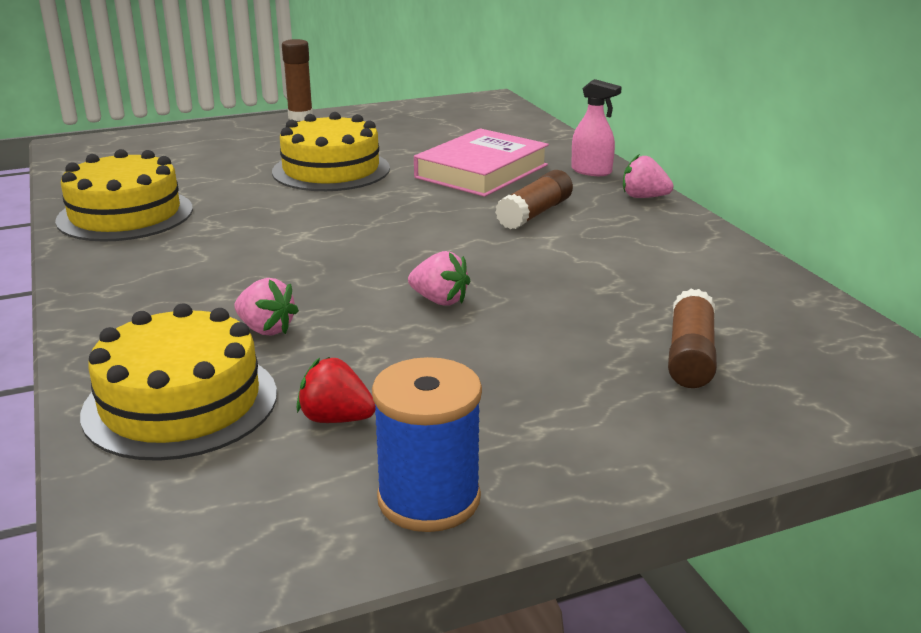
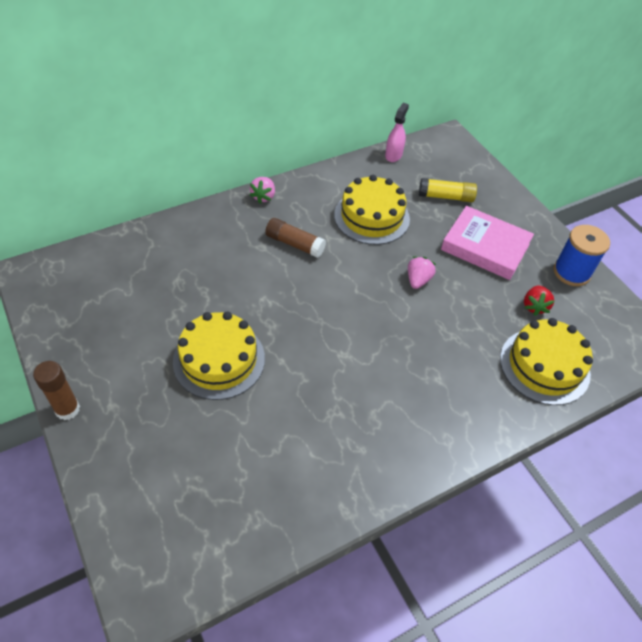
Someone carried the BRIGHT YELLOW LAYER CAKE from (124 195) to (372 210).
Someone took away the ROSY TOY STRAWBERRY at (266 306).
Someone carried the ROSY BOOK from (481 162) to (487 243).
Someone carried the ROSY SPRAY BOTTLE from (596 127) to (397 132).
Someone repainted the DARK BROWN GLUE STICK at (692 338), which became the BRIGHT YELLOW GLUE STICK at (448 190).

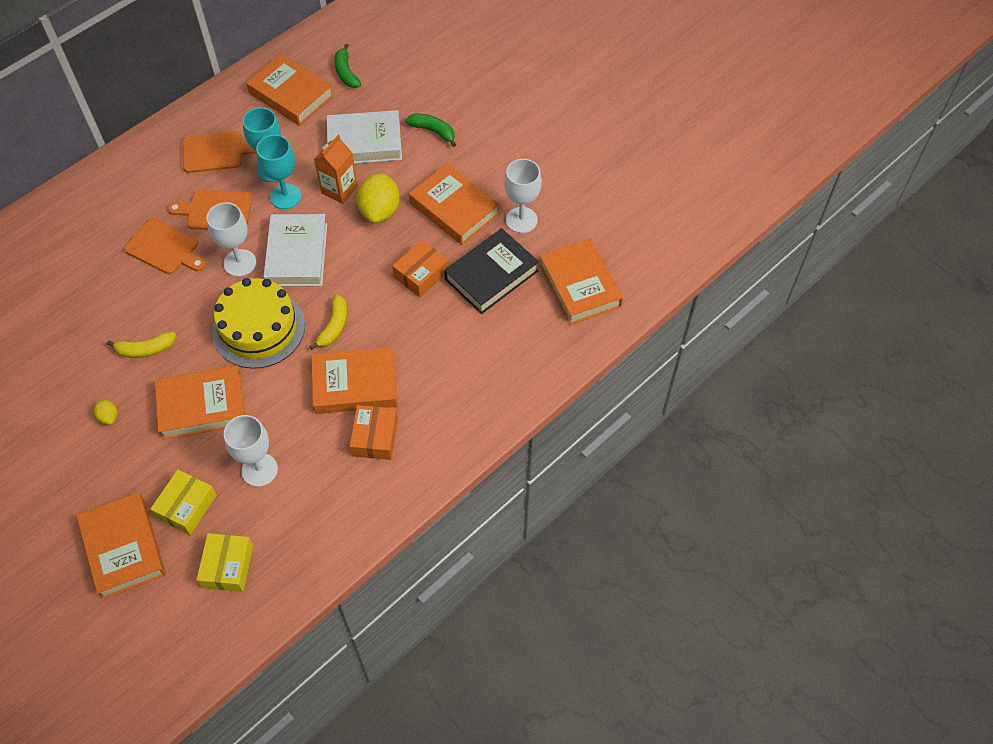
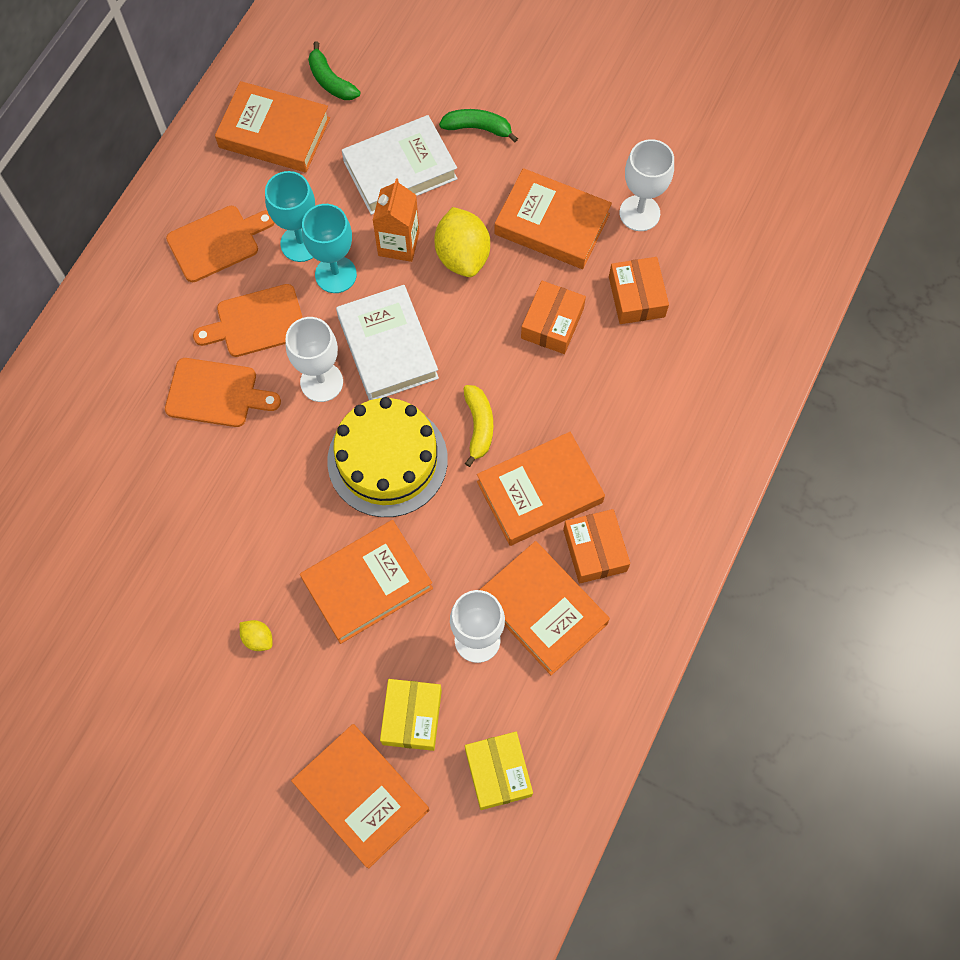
Someone took away the BRIGHT YELLOW BANANA at (141 345).
Someone swapped the EBONY BOOK at (491 271) for the BRIGHT ORANGE PARCEL at (639 290).
Someone carried the BRIGHT ORANGE BOOK from (581 281) to (545 608).

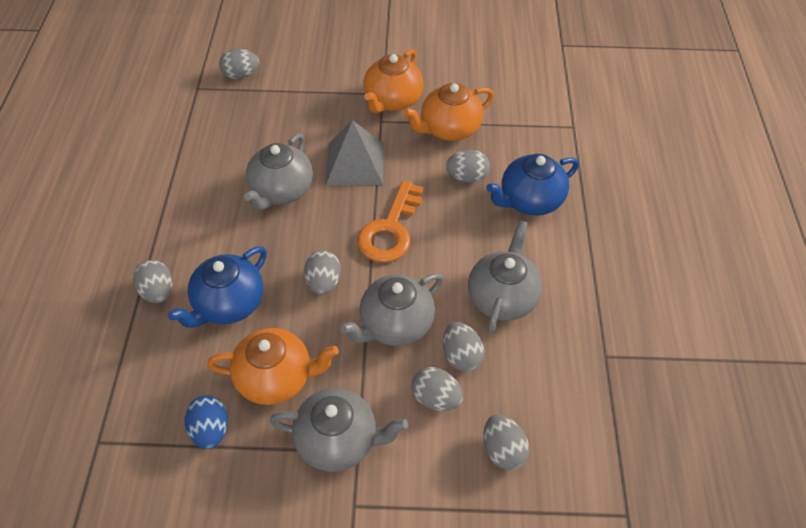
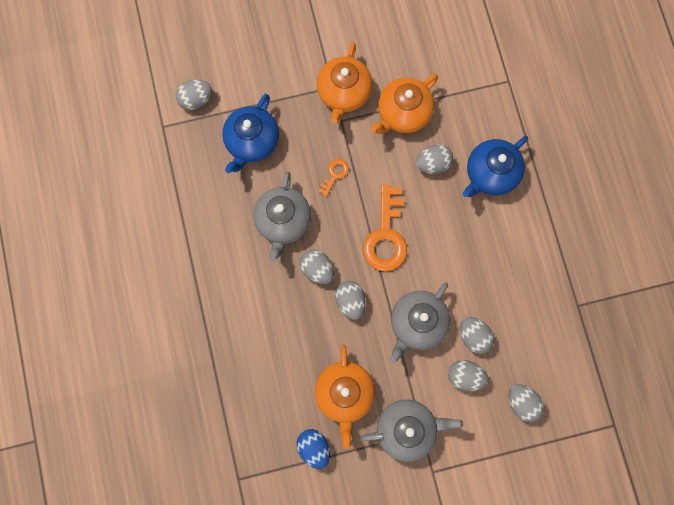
Someone carried the ASH-GREY TOY EGG from (153 281) to (317 267).
Someone carried the ROYAL BLUE TEA POT from (217 287) to (250 133).
Someone rotated the BRIGHT ORANGE TEA POT at (273 366) by 105 degrees clockwise.
Someone swapped the ASH-GREY PYRAMID SHAPE at (354 152) for the BRIGHT ORANGE KEY at (334 178).
Someone took away the ASH-GREY TEA POT at (505 276).

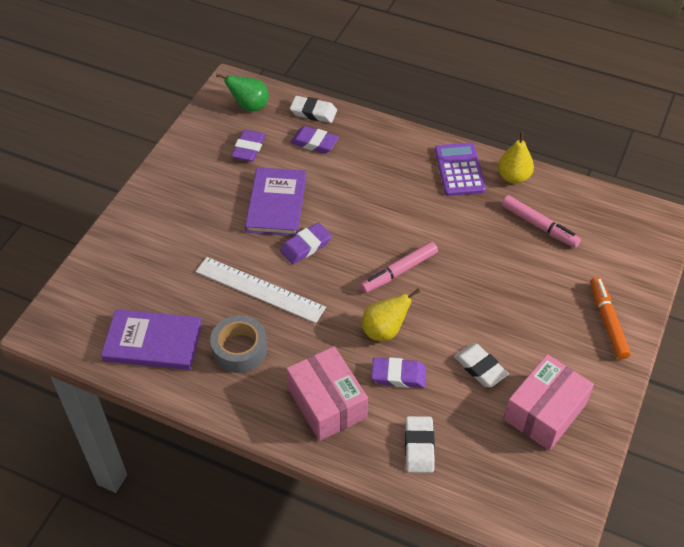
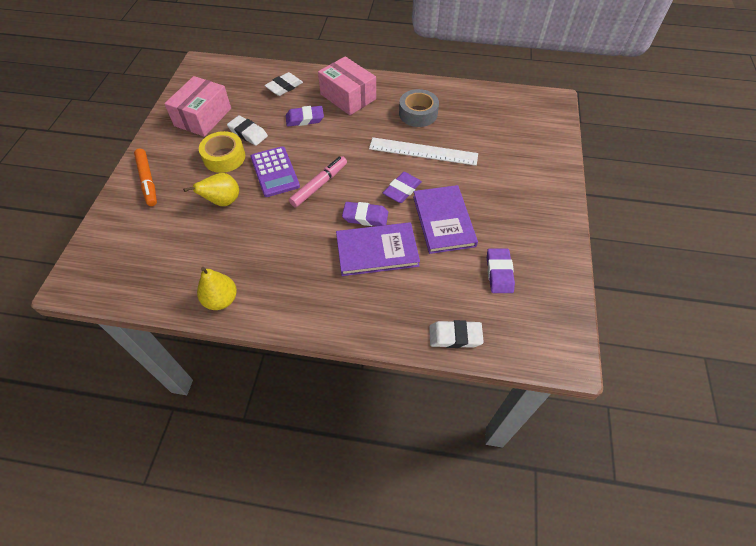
Someone carried the PURPLE BOOK from (151 339) to (378 249).
Someone took away the LEAF-GREEN TOY PEAR at (242 92).
Someone carried the PURPLE GUM ERASER from (314 140) to (365 214).
Someone carried the BRIGHT YELLOW TOY PEAR from (391 315) to (211 189).
Someone rotated the SNOW-WHITE GUM ERASER at (420 444) by 60 degrees clockwise.
Someone carried the PURPLE POCKET CALCULATOR from (460 169) to (275 171).
Someone took away the ROSY FELT PEN at (541 221).
Someone put down the BRIGHT YELLOW ROLL OF TAPE at (222 152).

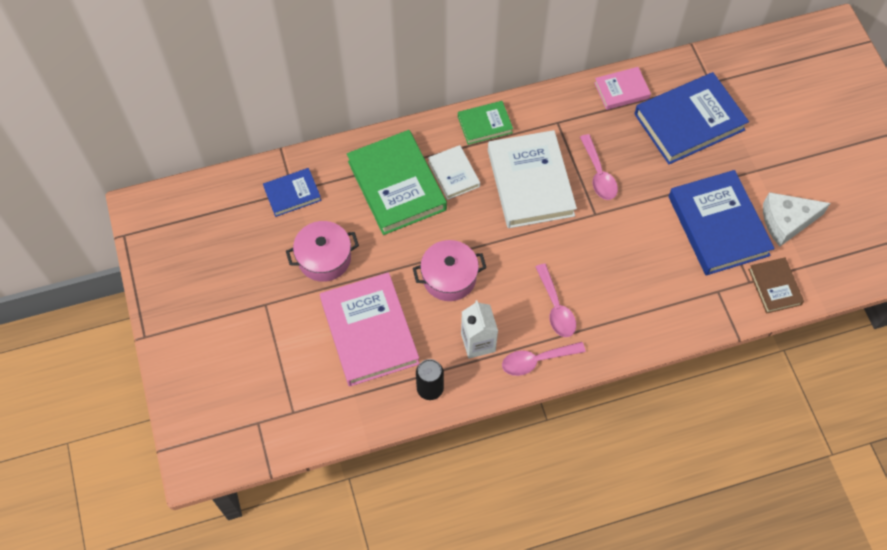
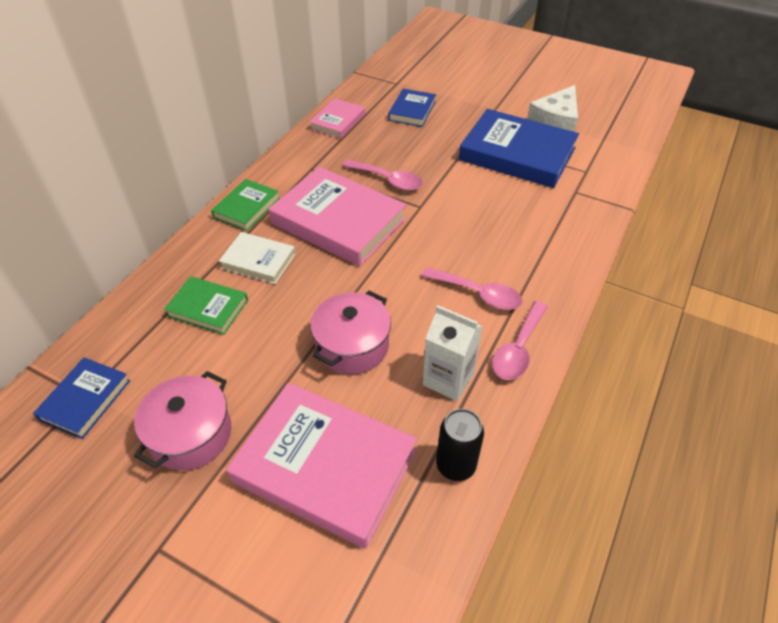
Someone scaled the LEAF-GREEN BOOK at (397 182) by 0.52.
Someone repainted the SNOW-WHITE BOOK at (532 179), which became the ROSY BOOK at (337 216).
Someone scaled the ROYAL BLUE BOOK at (691 118) by 0.52.
Someone took away the DARK BROWN BOOK at (776 285).

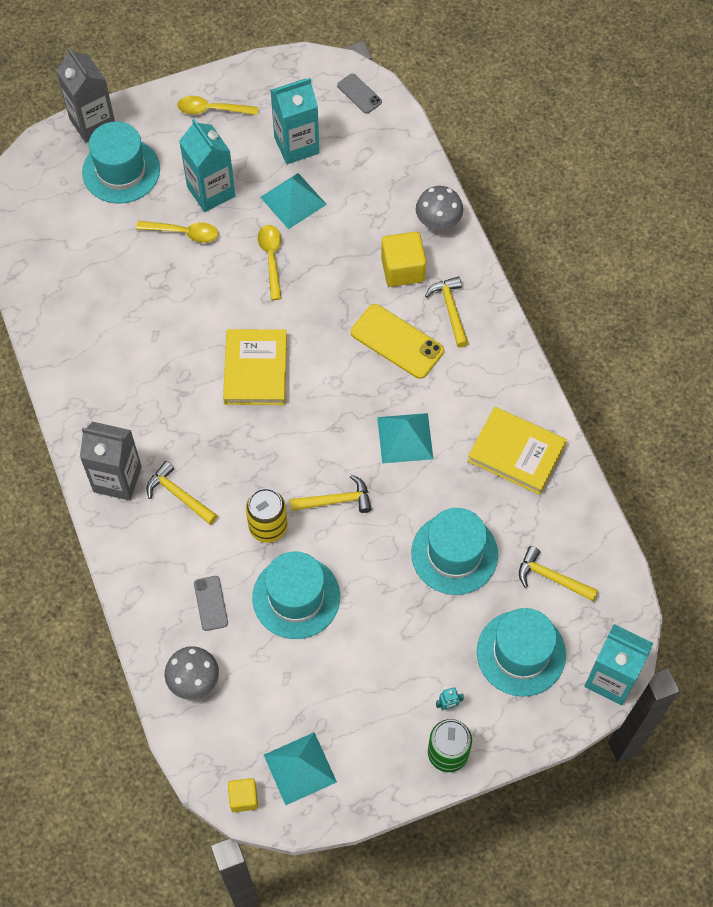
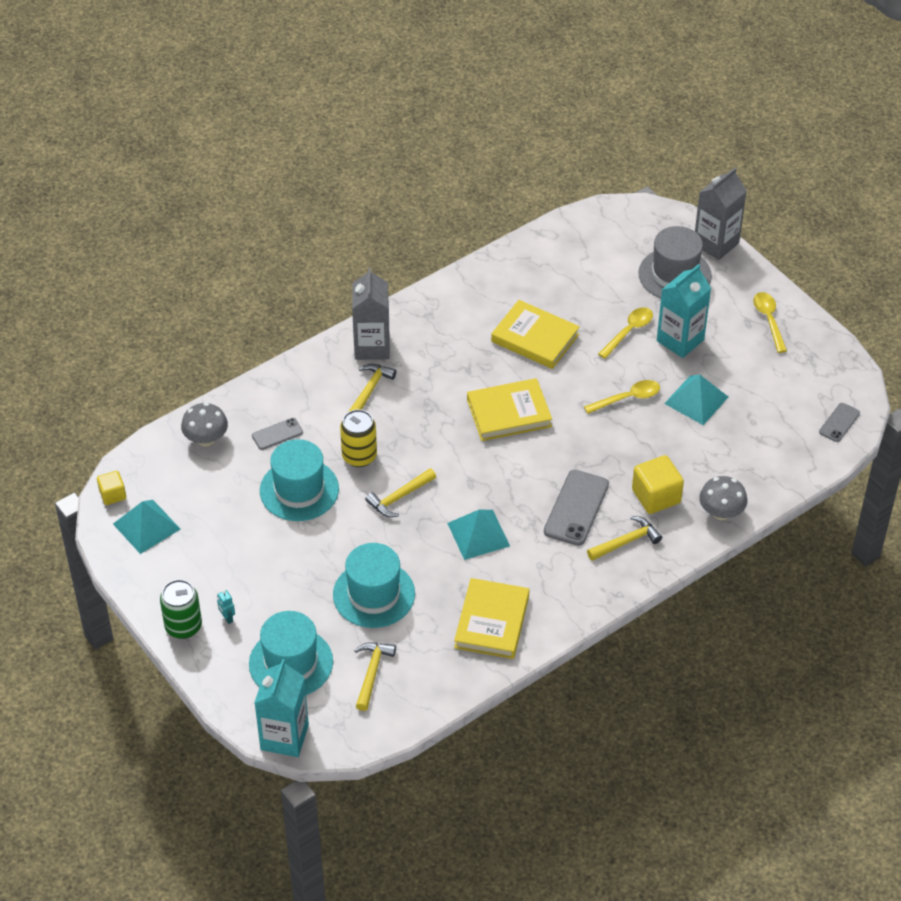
Someone repainted the TEAL HAT at (121 162), which became the ASH-GREY HAT at (675 262).
Someone rotated the BRIGHT YELLOW SPOON at (177 232) by 135 degrees counterclockwise.
Someone took away the TEAL MILK CARTON at (294 121).
Someone rotated the BRIGHT YELLOW HAMMER at (331 494) by 75 degrees clockwise.
Someone repainted the BRIGHT YELLOW MOBILE PHONE at (397 341), which became the ASH-GREY MOBILE PHONE at (576 508).
Someone put down the BRIGHT YELLOW BOOK at (535 334).

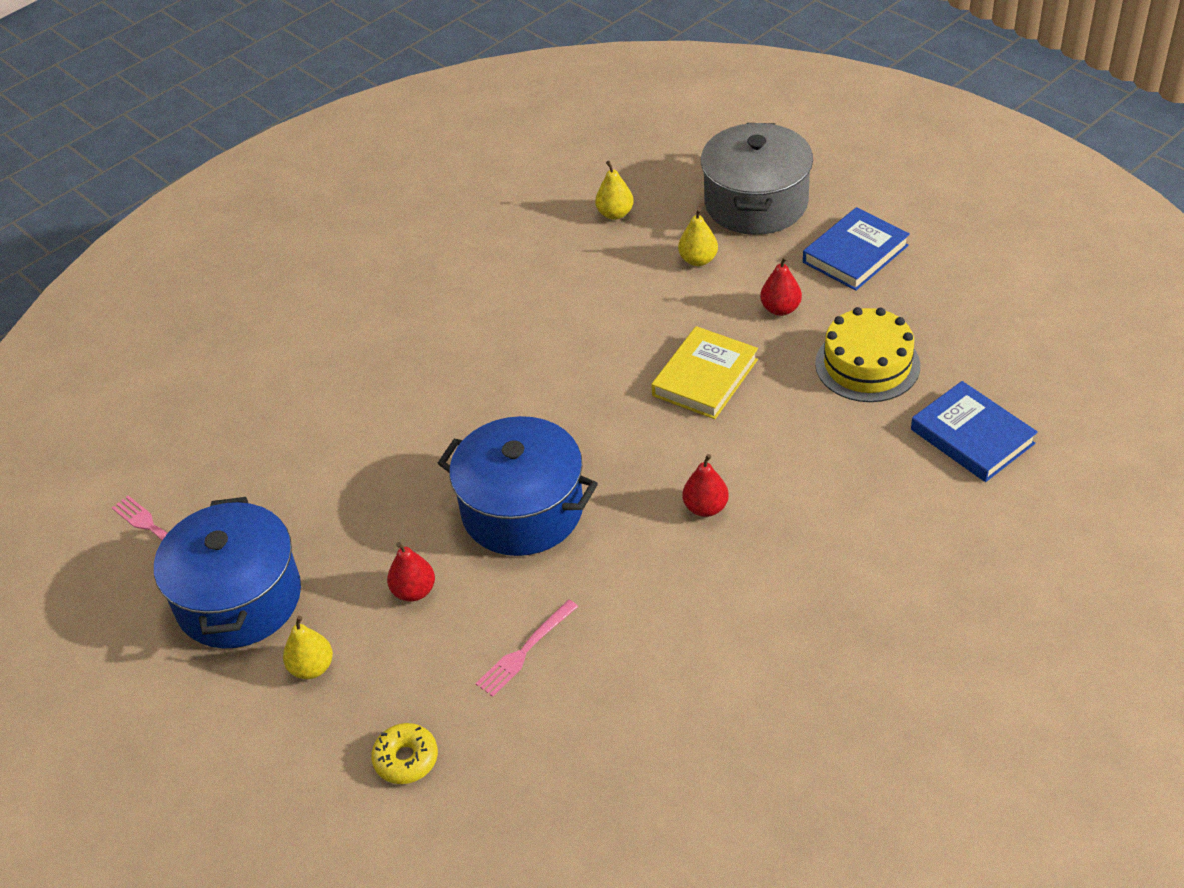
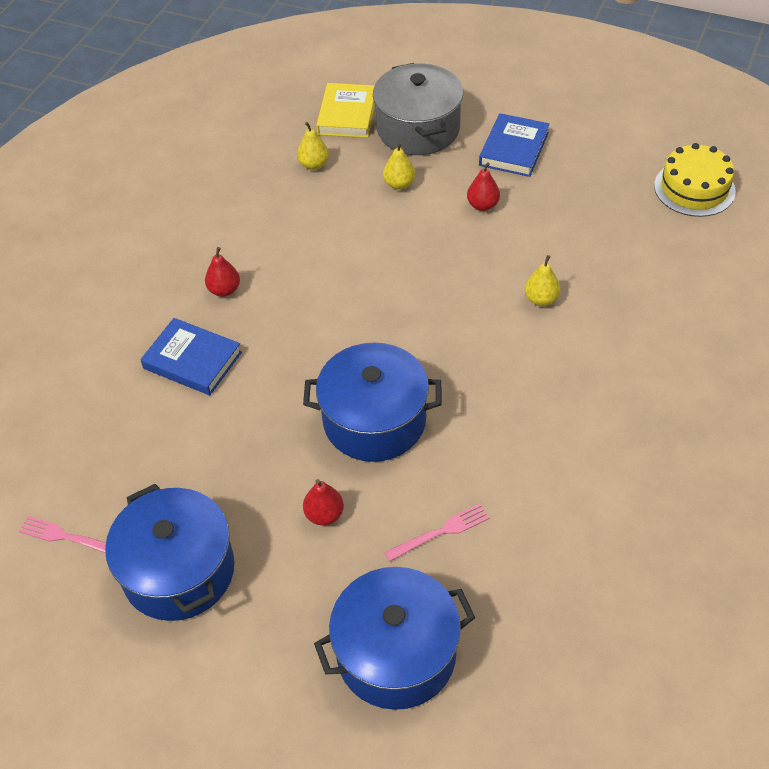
Someone carried the BRIGHT YELLOW TOY PEAR from (308 647) to (543 280).
Someone swapped the BRIGHT YELLOW DONUT at (404 753) for the ROYAL BLUE POT at (394 638).
Someone rotated the ROSY FORK at (527 648) by 135 degrees counterclockwise.
Someone carried the BRIGHT YELLOW BOOK from (704 372) to (345 110).
Someone carried the SCARLET TOY PEAR from (705 485) to (222 272).
Someone carried the BRIGHT YELLOW LAYER CAKE from (867 354) to (695 180).
Someone carried the ROYAL BLUE BOOK from (974 431) to (191 356).

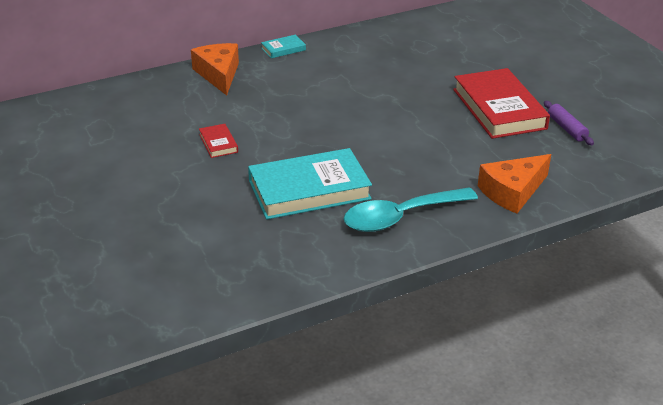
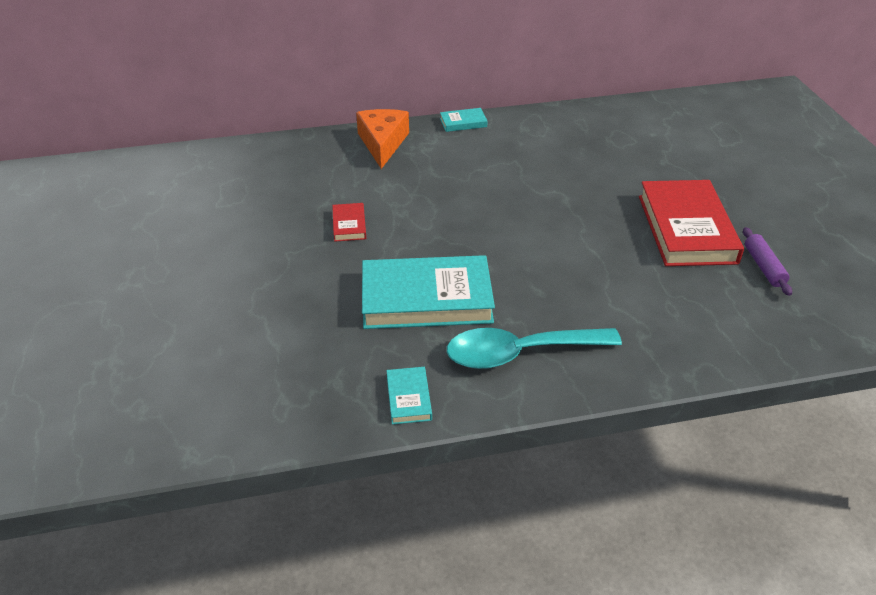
Someone took away the BRIGHT ORANGE CHEESE WEDGE at (514 184).
Someone put down the TEAL BOOK at (409 396).

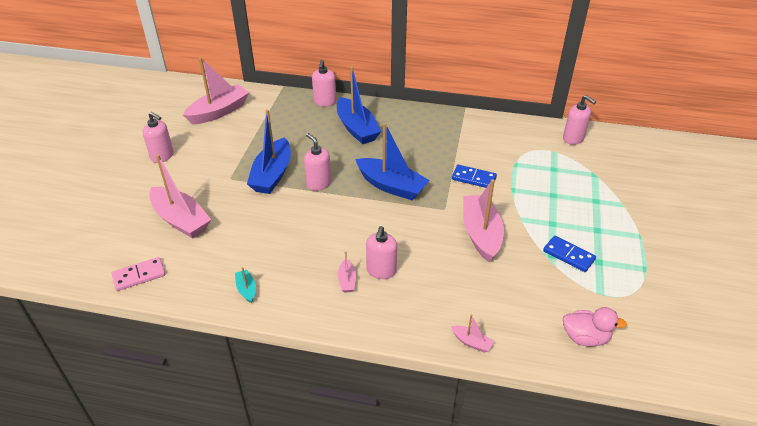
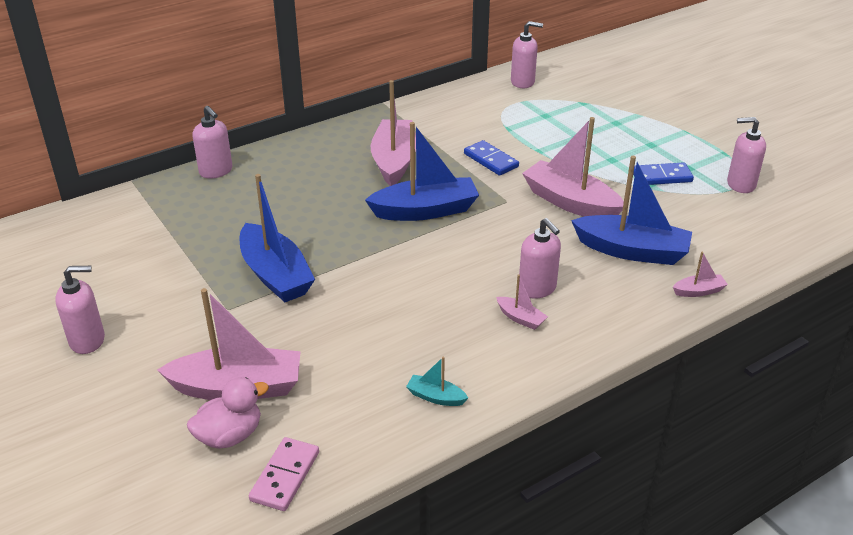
Someone carried the ROSY SAILBOAT from (216 90) to (393 133).
Someone carried the ROSY SOAP PUMP from (317 162) to (746 155).
Someone carried the ROYAL BLUE SAILBOAT from (359 105) to (631 210).
Someone rotated the ROYAL BLUE DOMINO at (474 176) by 75 degrees clockwise.
Someone carried the ROSY RUBBER DUCK from (595 327) to (228 413).

